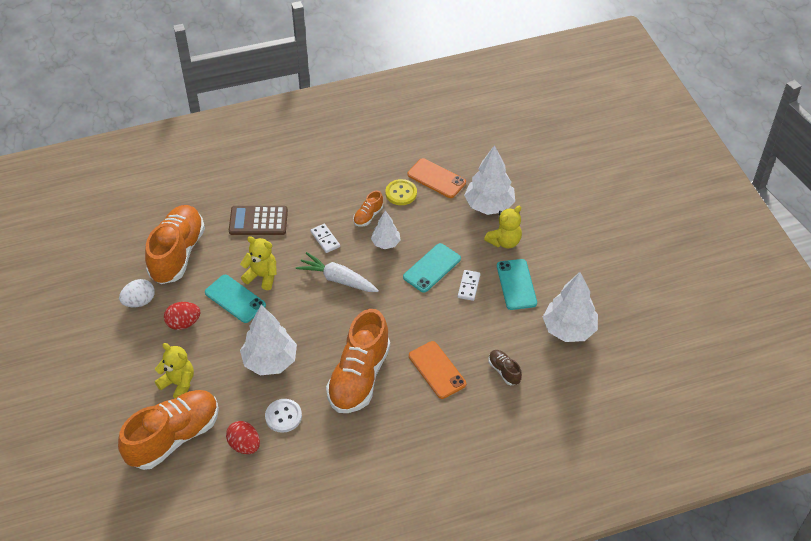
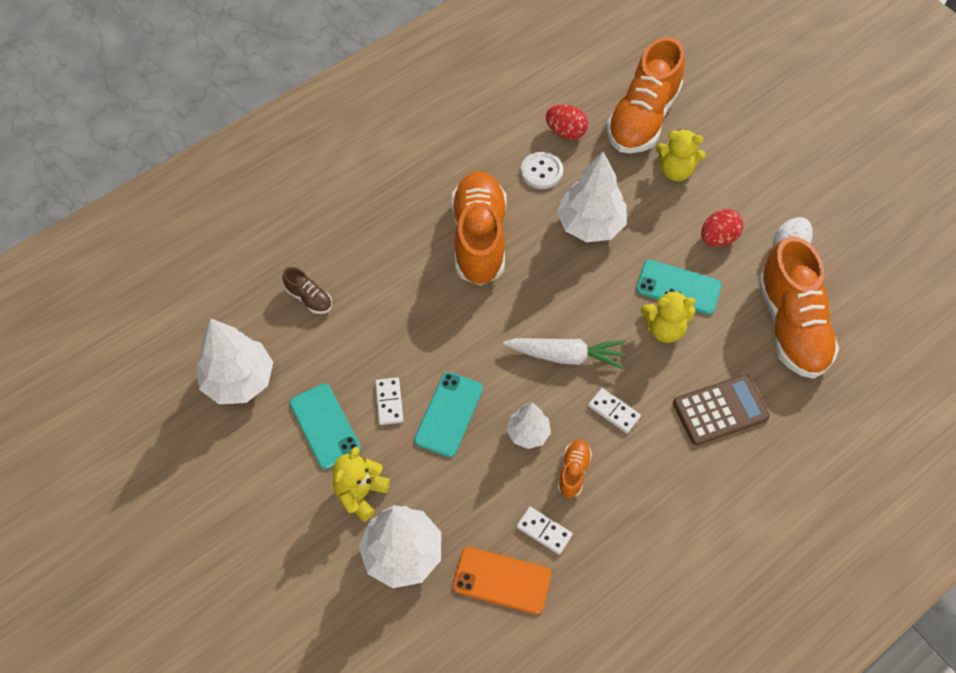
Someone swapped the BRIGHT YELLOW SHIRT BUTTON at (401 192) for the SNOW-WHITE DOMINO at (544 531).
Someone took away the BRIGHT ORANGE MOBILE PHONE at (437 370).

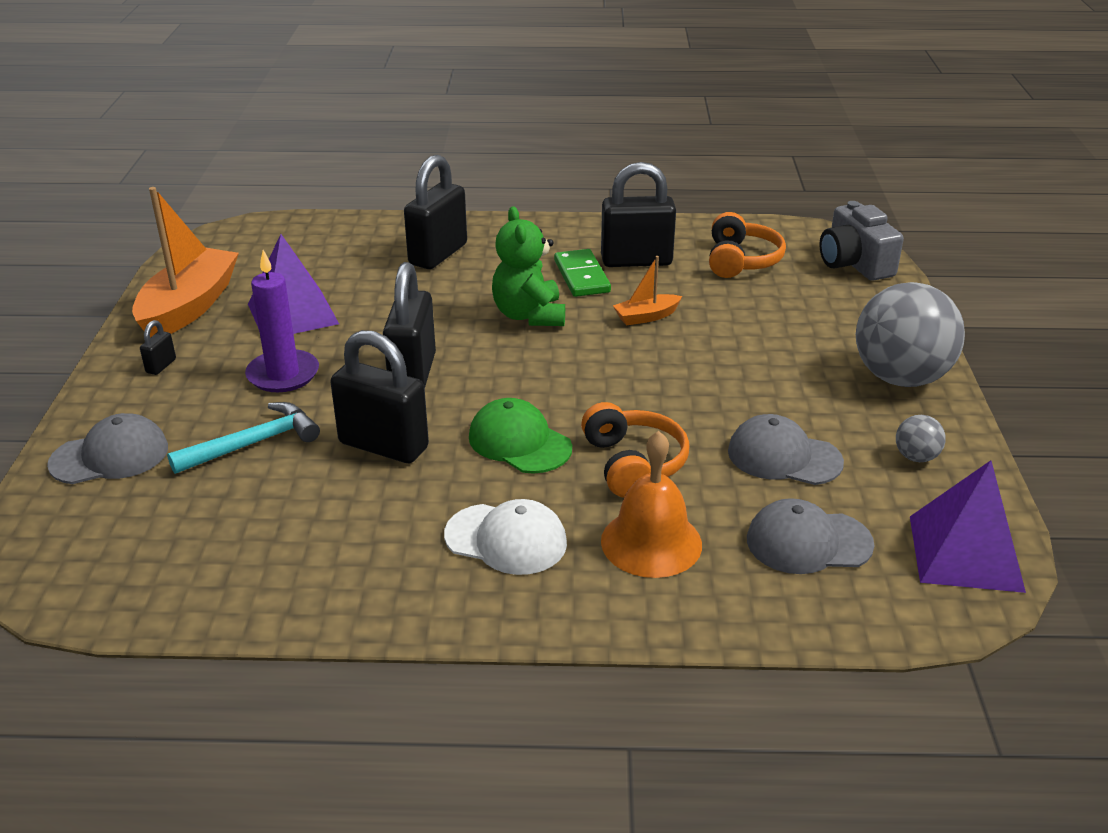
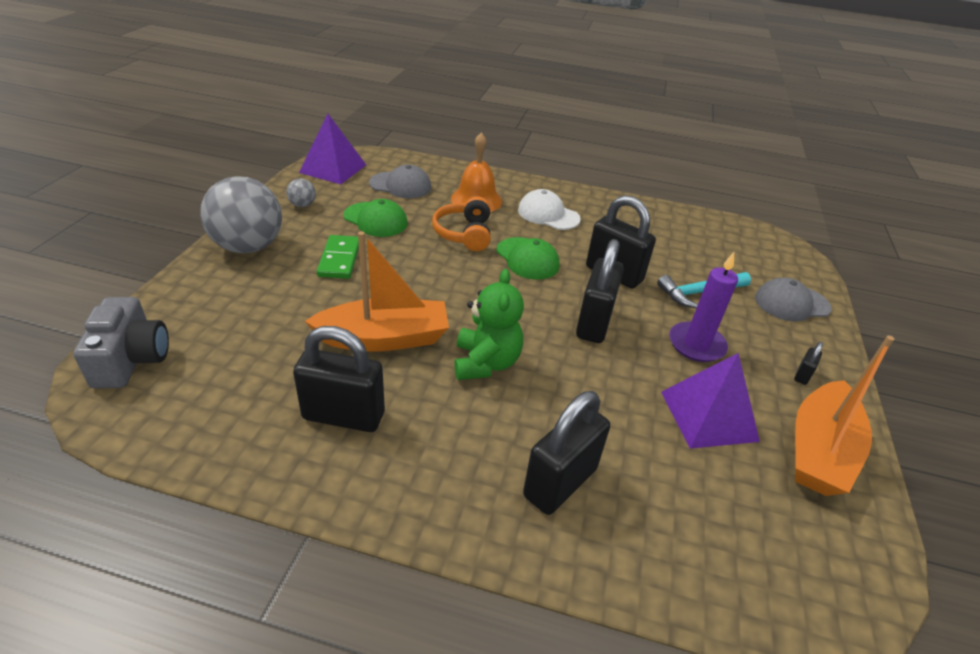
Someone carried the LEAF-GREEN DOMINO from (582 273) to (338 257).
Someone scaled the BRIGHT ORANGE SAILBOAT at (647 291) by 2.08.
Someone took away the BRIGHT ORANGE HEADSET at (747 245).
Someone repainted the ASH-GREY BASEBALL CAP at (786 449), which became the LEAF-GREEN BASEBALL CAP at (375 218).

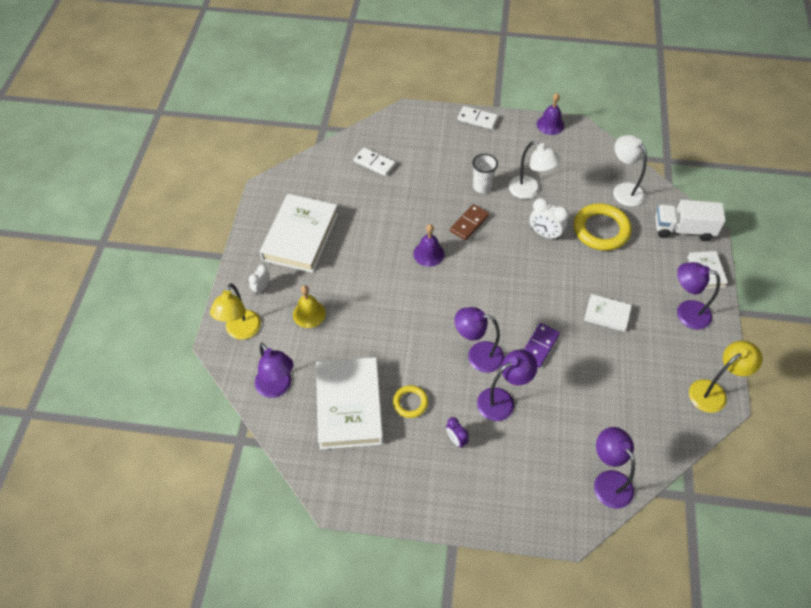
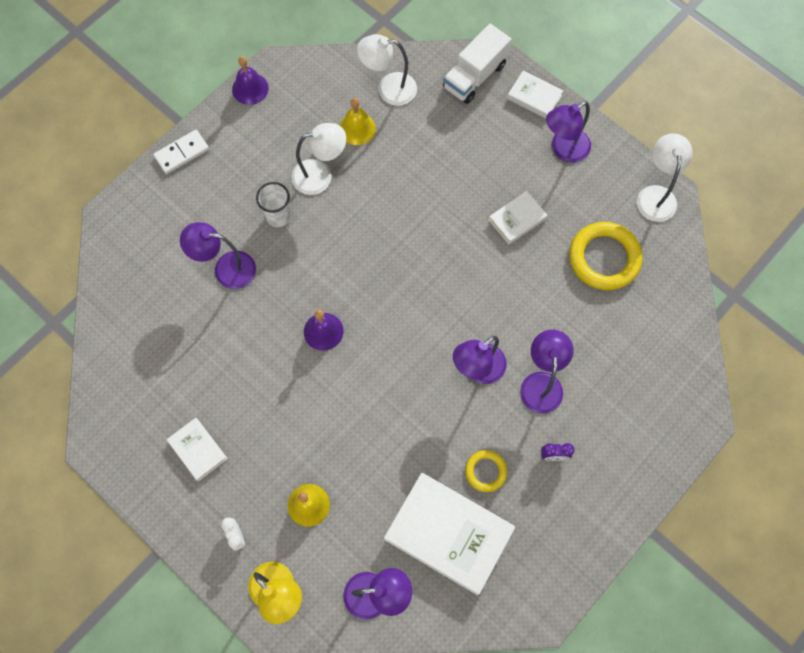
Someone scaled the SNOW-WHITE BOOK at (299 233) by 0.50.
Someone took away the SNOW-WHITE DOMINO at (374 162).
Someone took away the DARK BROWN DOMINO at (469 222).
Someone took away the PURPLE DOMINO at (542 345).
Someone took away the SNOW-WHITE BEDSIDE CLOCK at (549 219).
Someone carried the BRIGHT YELLOW RING from (603 227) to (605 256).
Someone carried the PURPLE LAMP from (614 468) to (218 255).
Someone repainted the BRIGHT YELLOW LAMP at (726 377), which became the SNOW-WHITE LAMP at (665 177).
Someone put down the BRIGHT YELLOW HAND BELL at (358 121).

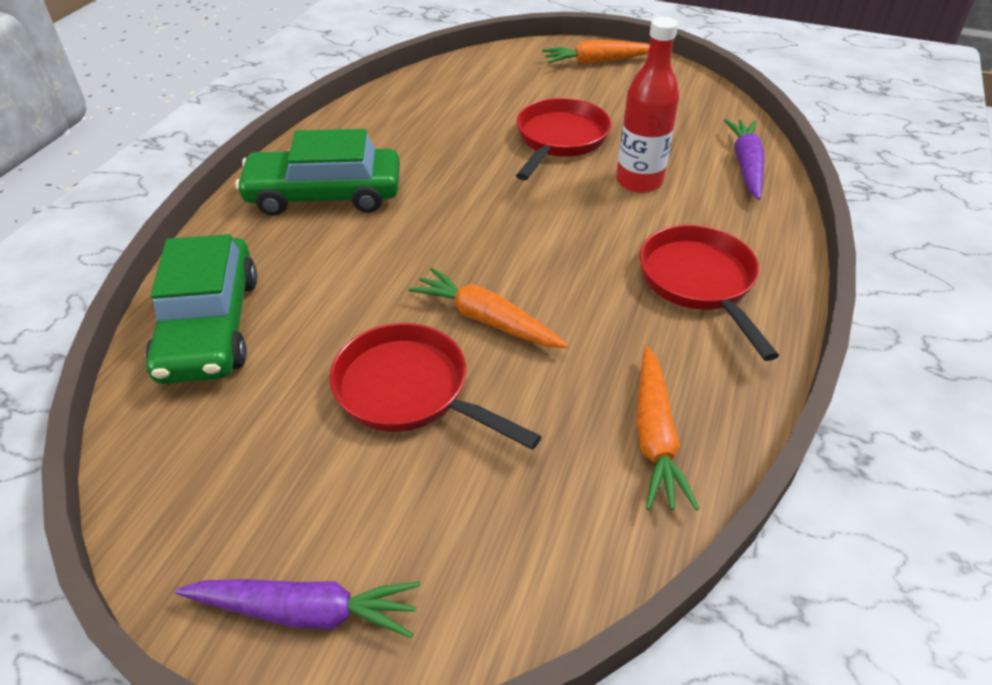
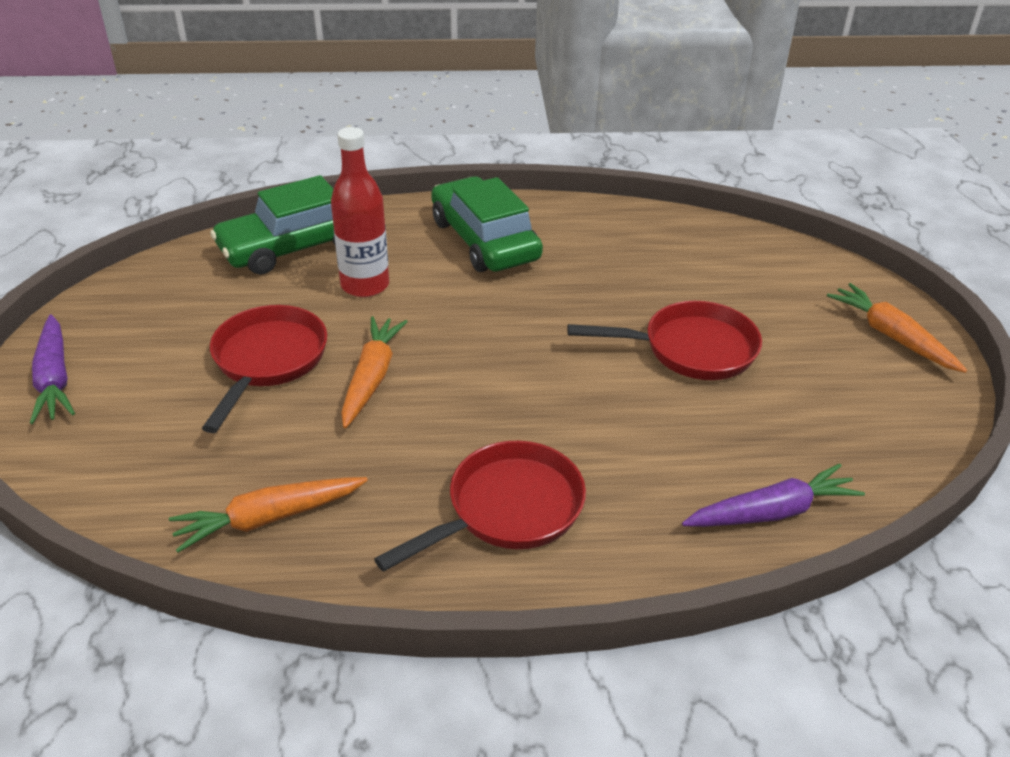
Someone carried the SCARLET DRINK BOTTLE from (647 105) to (360 212).

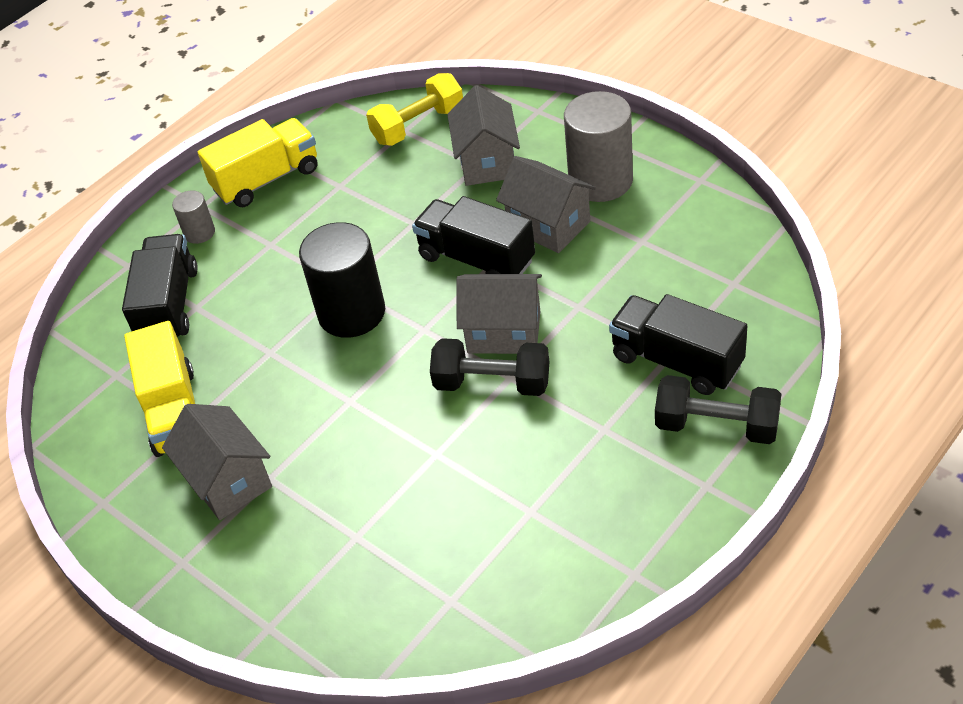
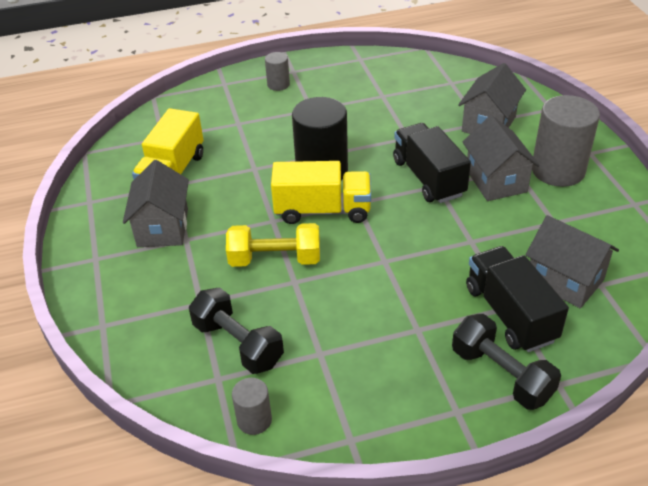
Someone took away the EBONY TRUCK at (160 285).
Someone carried the BRIGHT YELLOW TRUCK from (258 162) to (321 192).
Someone carried the BRIGHT YELLOW HAND WEIGHT from (414 109) to (273 245).
Someone carried the EBONY HAND WEIGHT from (489 367) to (236 331).
Someone carried the ASH-GREY COTTAGE from (499 314) to (572 261).
Someone put down the ASH-GREY CYLINDER at (252 406).

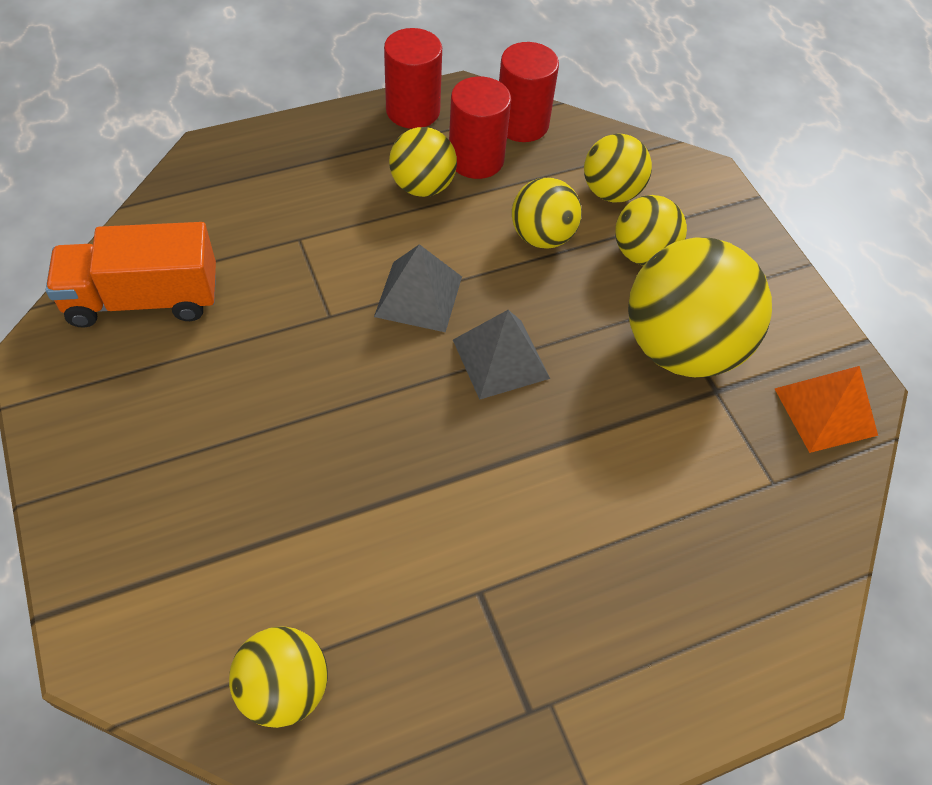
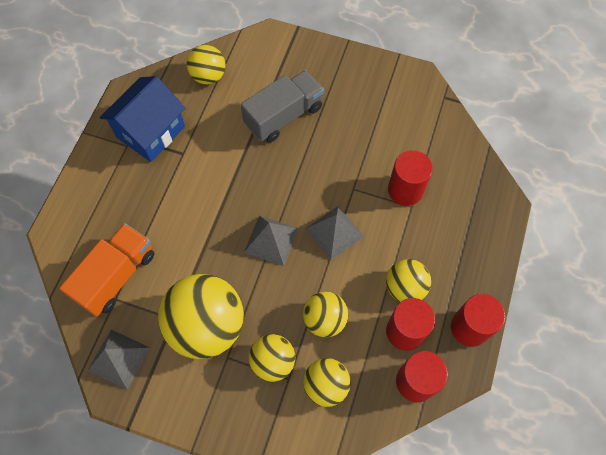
Someone carried the BRIGHT ORANGE TRUCK from (131 275) to (106 270).
Someone repainted the BRIGHT ORANGE PYRAMID SHAPE at (826 409), which became the ASH-GREY PYRAMID SHAPE at (119 359).
Someone put down the ROYAL BLUE COTTAGE at (142 119).
Someone put down the ASH-GREY TRUCK at (282 106).
Someone put down the SCARLET CYLINDER at (410 178).

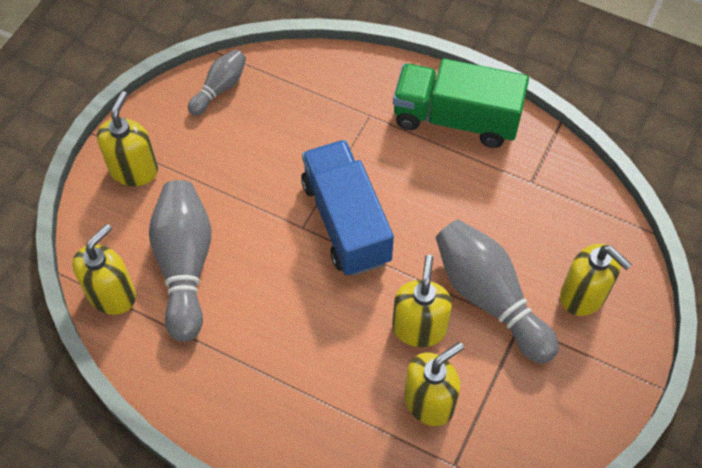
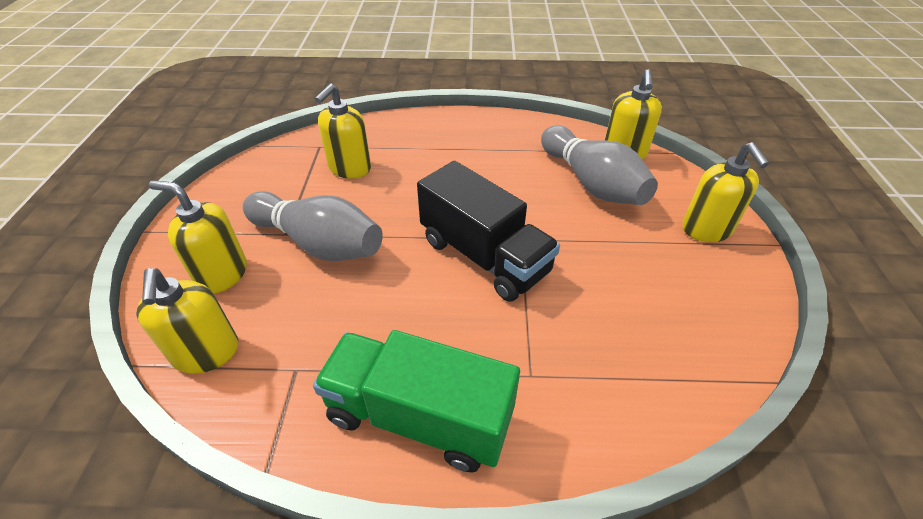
Someone took away the ASH-GREY TENPIN at (217 82).
Someone repainted the ROYAL BLUE TRUCK at (347 208), which became the EBONY TRUCK at (488 231).
Someone carried the BRIGHT YELLOW SOAP PUMP from (422 301) to (187 321).
Someone rotated the LEAF-GREEN TRUCK at (461 103) by 150 degrees counterclockwise.

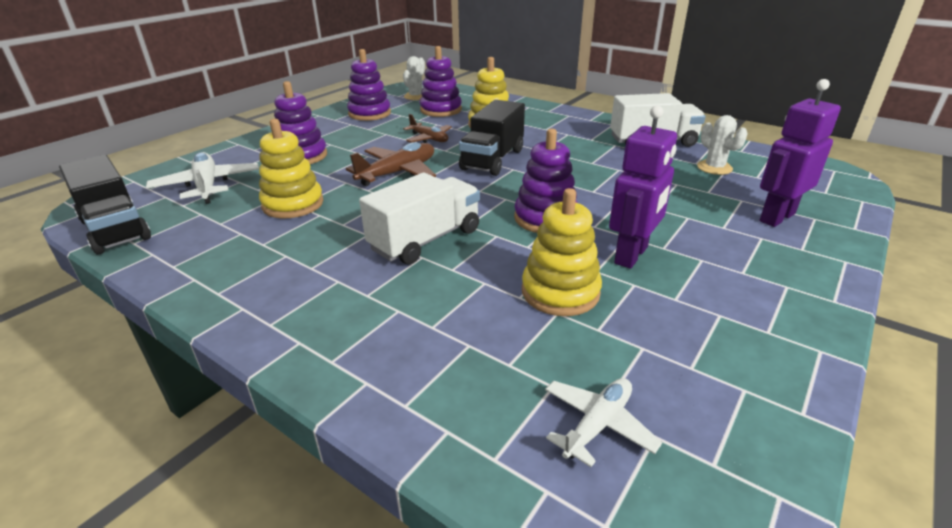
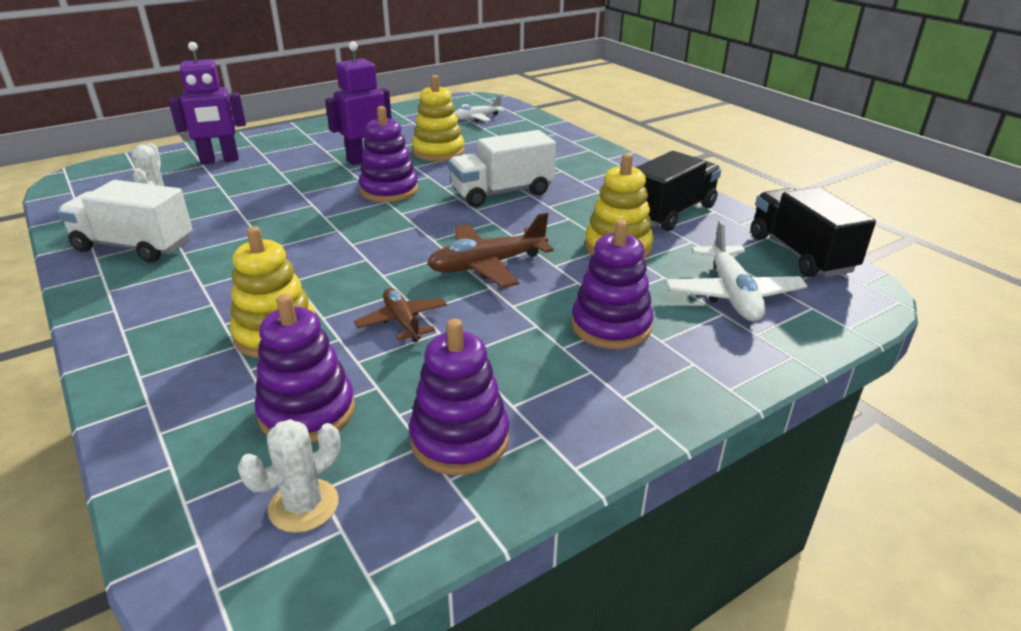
Someone carried the EBONY TRUCK from (492 138) to (678 191).

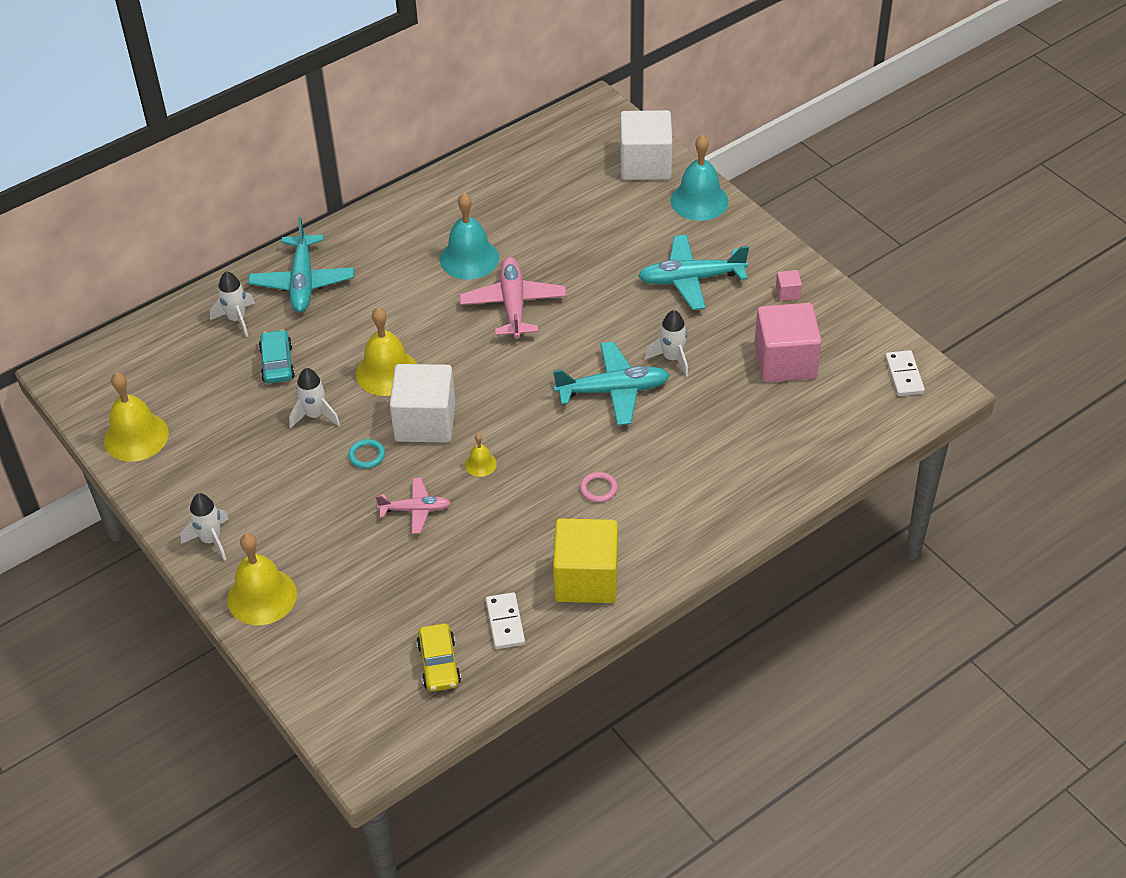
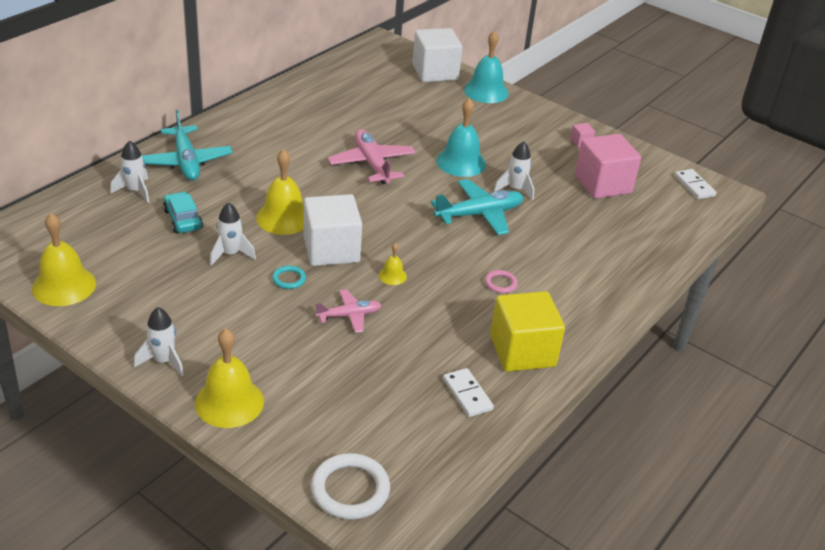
Someone took away the BRIGHT YELLOW TOY CAR at (439 657).
Someone carried the TEAL HAND BELL from (469 236) to (461 137).
Someone took away the TEAL PLANE at (693 272).
Someone put down the SNOW-WHITE RING at (350 486).

